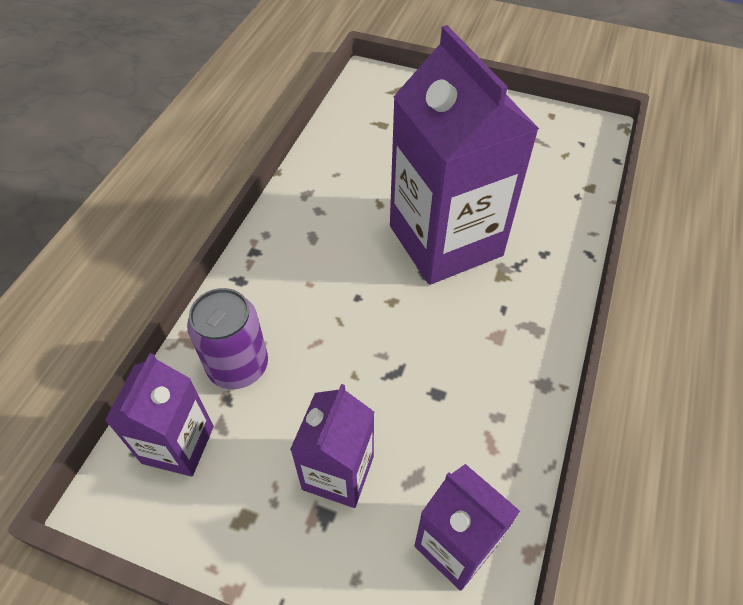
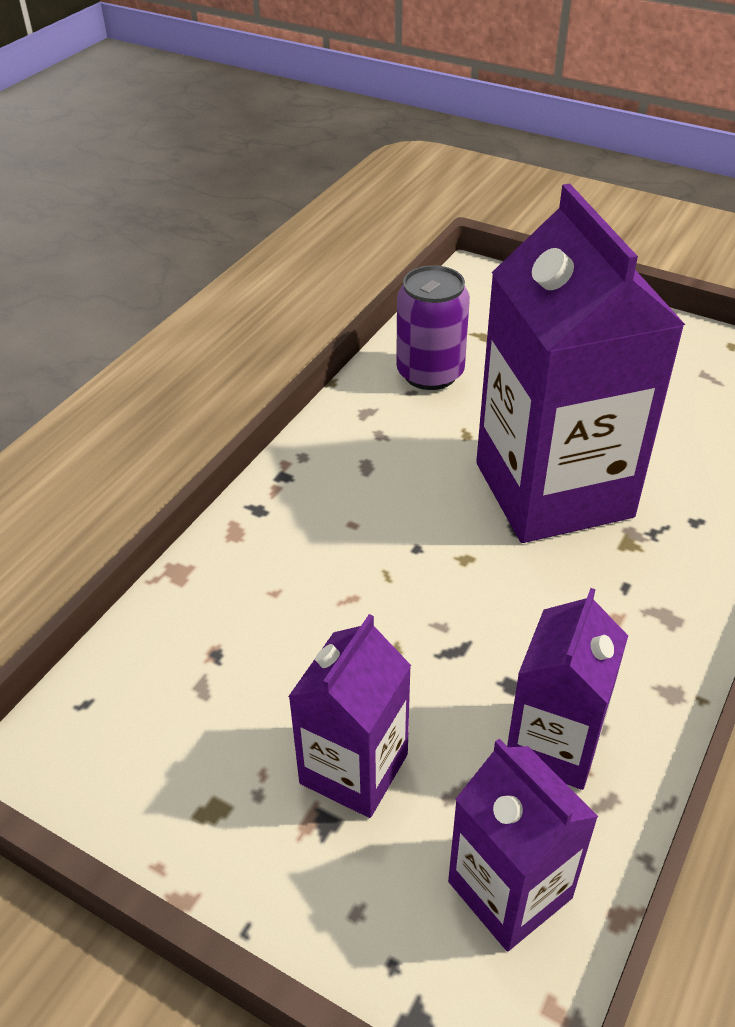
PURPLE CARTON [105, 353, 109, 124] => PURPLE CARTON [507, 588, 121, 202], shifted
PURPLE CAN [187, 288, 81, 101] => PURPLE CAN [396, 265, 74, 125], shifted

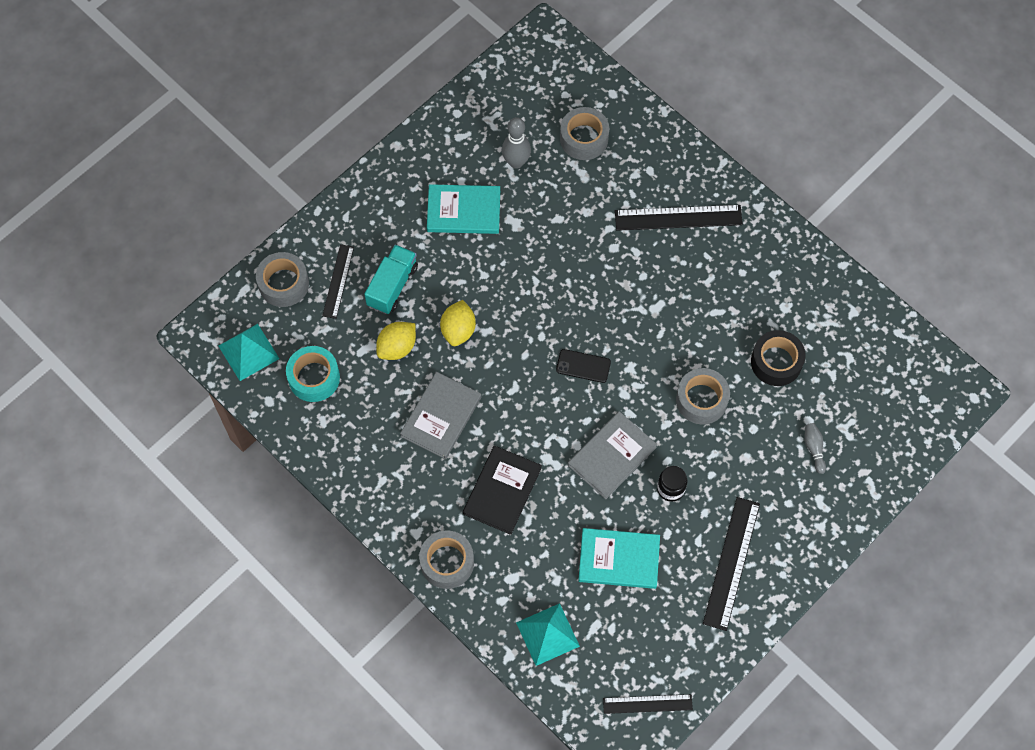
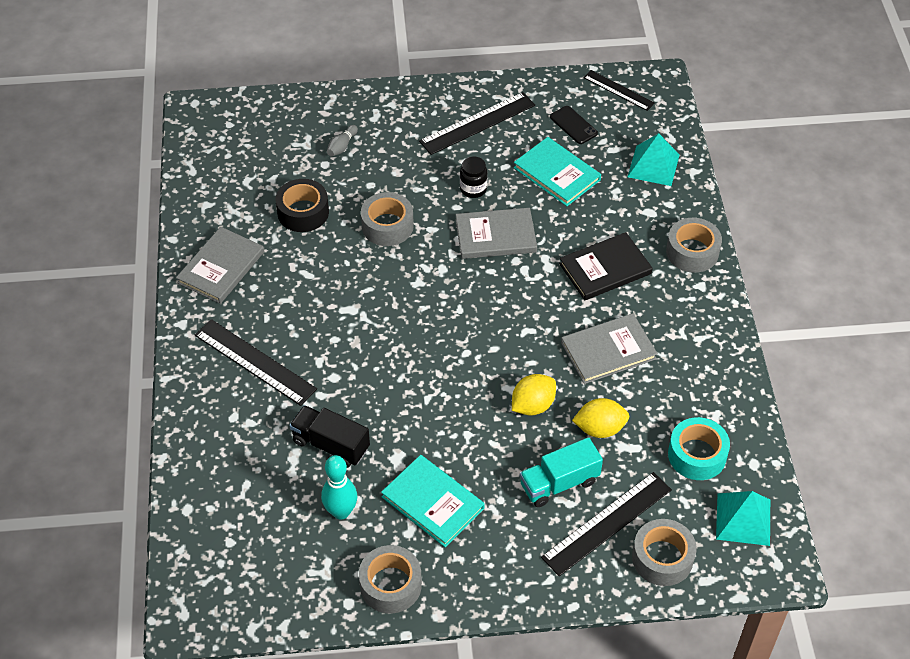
nothing => GREY BOOK [176, 227, 88, 77]
nothing => BLACK TRUCK [289, 405, 81, 63]
BLACK PHONE [556, 349, 55, 34] => BLACK PHONE [550, 106, 48, 38], shifted
GREY TAPE [560, 107, 49, 53] => GREY TAPE [359, 545, 63, 69], shifted
GREY BOWLING PIN [502, 117, 29, 52] => TURQUOISE BOWLING PIN [321, 455, 36, 65]
BLACK RULER [322, 244, 32, 75] => BLACK RULER [541, 472, 131, 104], x1.59

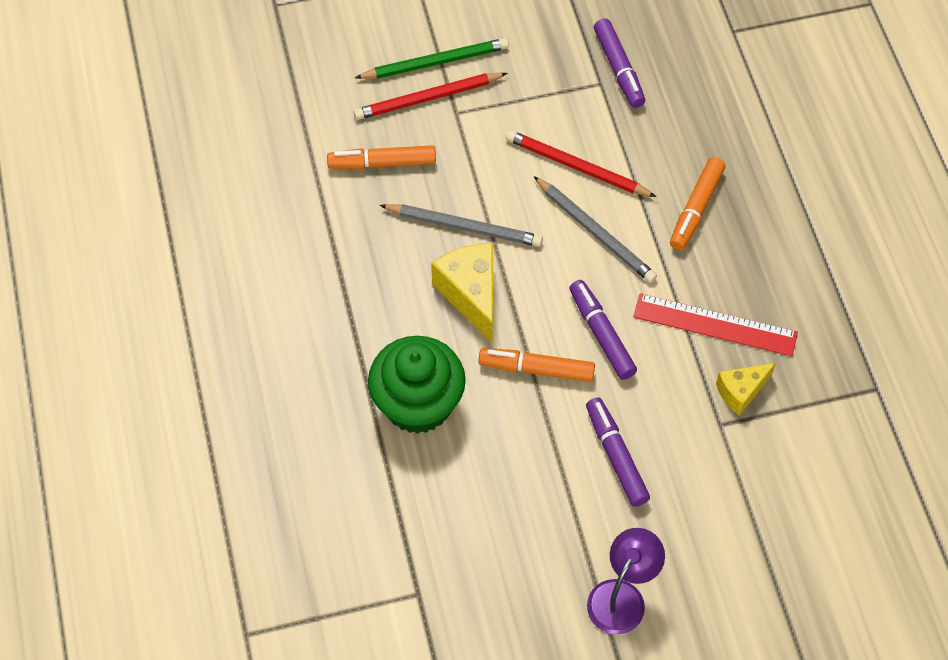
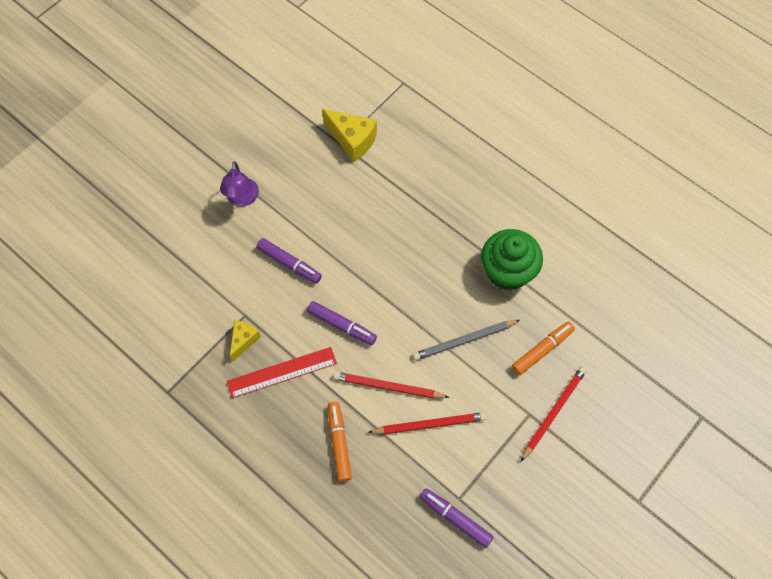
GREEN PENCIL [355, 38, 154, 41] => nothing
ORANGE MARKER [479, 348, 116, 34] => nothing
GREEN CUPCAKE [368, 336, 98, 98] => GREEN CUPCAKE [481, 229, 62, 62], shifted
YELLOW CHEESE [431, 243, 62, 100] => YELLOW CHEESE [322, 109, 55, 53], shifted
GREY PENCIL [533, 176, 124, 107] => RED PENCIL [333, 372, 117, 26]

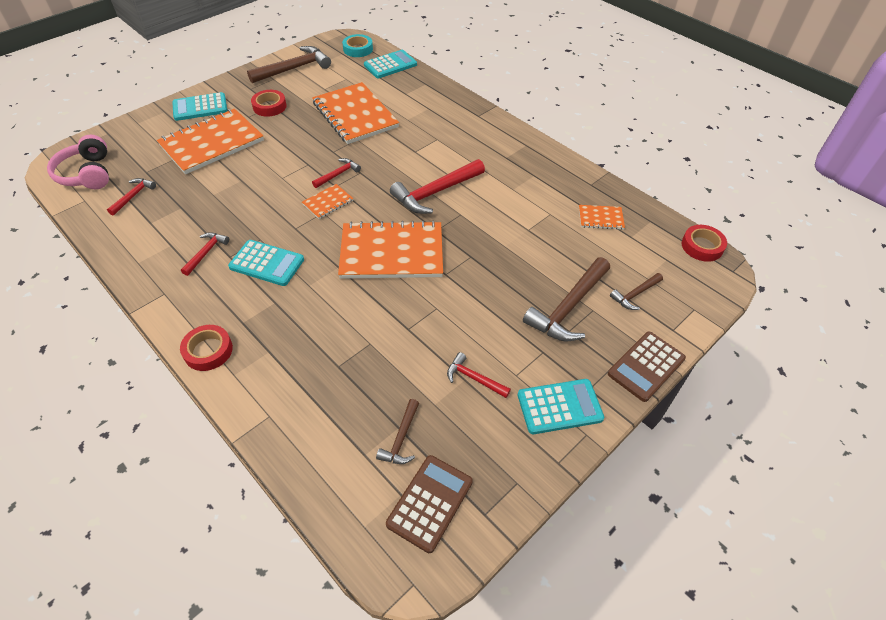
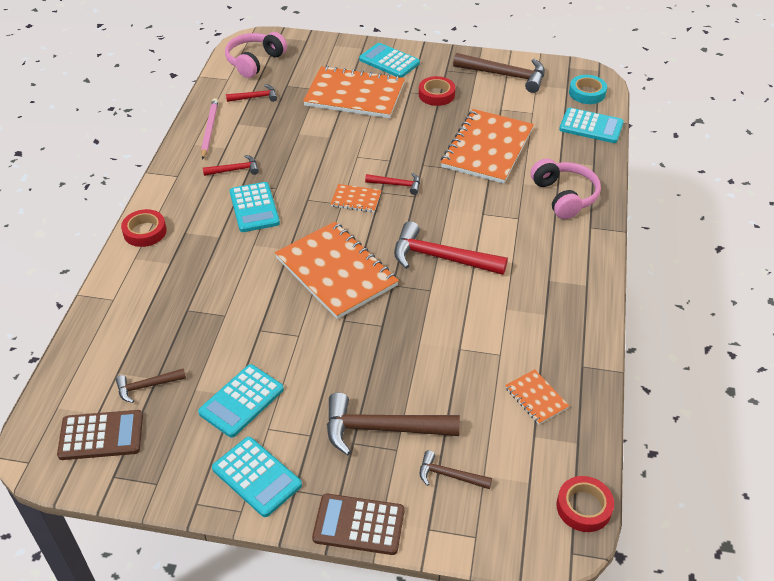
nothing => PINK PENCIL [201, 98, 17, 62]
nothing => PINK HEADPHONES [530, 158, 71, 61]
RED HAMMER [447, 352, 64, 46] => TURQUOISE CALCULATOR [198, 364, 86, 74]

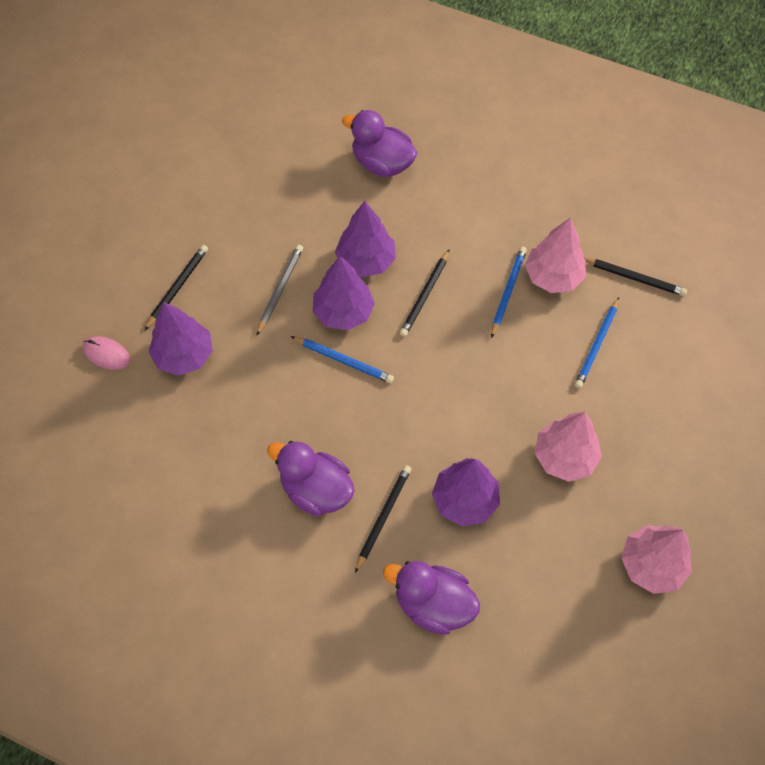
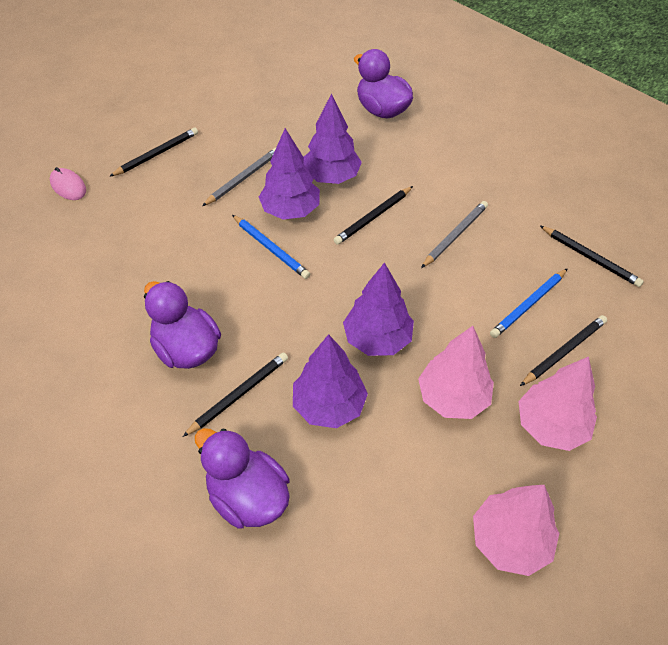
nothing => BLACK PENCIL [520, 315, 87, 71]
PURPLE TREE [149, 302, 64, 74] => PURPLE TREE [343, 262, 71, 94], shifted
PINK TREE [525, 218, 61, 75] => PINK TREE [518, 356, 79, 95], shifted
BLUE PENCIL [491, 246, 36, 92] => GREY PENCIL [421, 201, 67, 67]

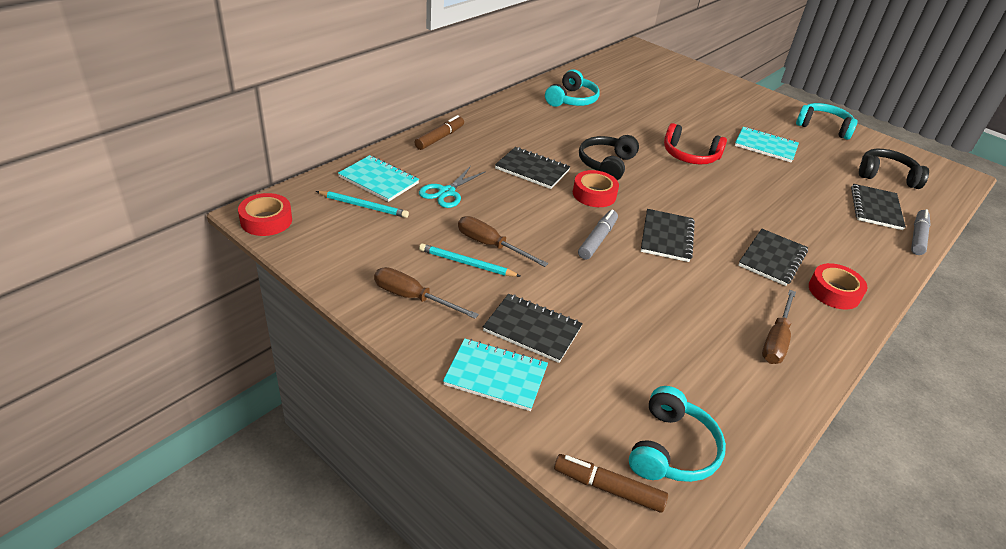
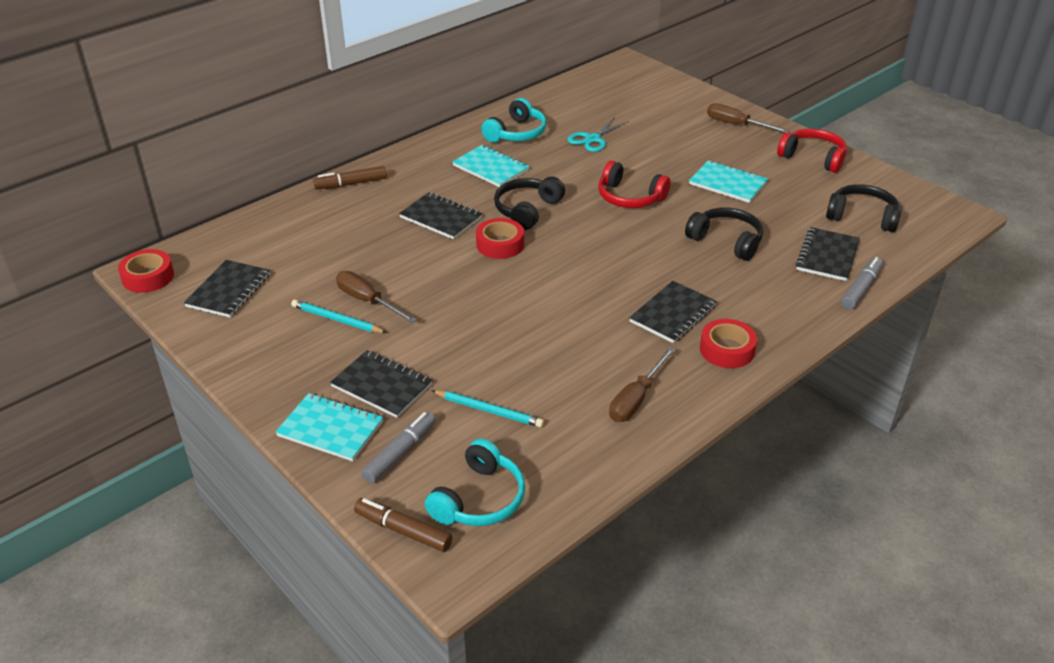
nothing => BLACK HEADPHONES [685, 208, 78, 53]
TURQUOISE PENCIL [316, 191, 93, 27] => TURQUOISE PENCIL [431, 390, 113, 37], shifted
TURQUOISE NOTEBOOK [338, 155, 81, 47] => TURQUOISE NOTEBOOK [452, 145, 78, 42], shifted
BROWN SCREWDRIVER [374, 267, 105, 52] => BROWN SCREWDRIVER [707, 103, 83, 30], shifted
TURQUOISE SCISSORS [419, 166, 67, 42] => TURQUOISE SCISSORS [568, 117, 61, 35], shifted
GREY MARKER [578, 210, 40, 50] => GREY MARKER [361, 412, 74, 72], shifted
BLACK NOTEBOOK [641, 209, 54, 53] => BLACK NOTEBOOK [184, 260, 86, 58], shifted
TURQUOISE HEADPHONES [796, 103, 62, 37] => RED HEADPHONES [777, 129, 70, 44]
BROWN MARKER [414, 115, 50, 35] => BROWN MARKER [313, 166, 74, 24], 150 degrees counterclockwise

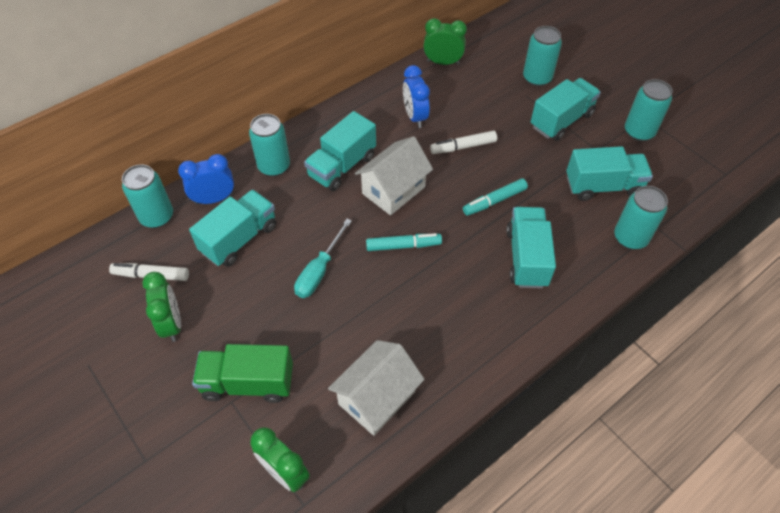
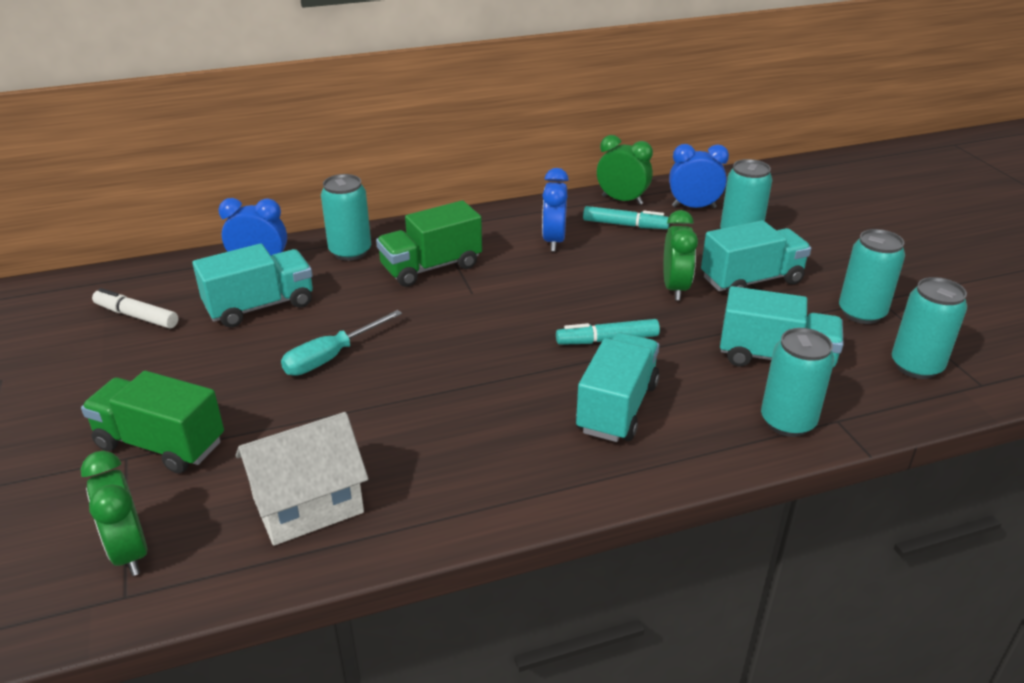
WHITE HOUSE [355, 136, 78, 79] => nothing
WHITE MARKER [430, 131, 67, 23] => nothing
nothing => BLUE CLOCK [669, 144, 60, 64]
TURQUOISE CAN [122, 164, 51, 64] => TURQUOISE CAN [892, 277, 75, 102], shifted
GREEN CLOCK [142, 272, 39, 70] => GREEN CLOCK [663, 210, 35, 91], shifted
TURQUOISE MARKER [366, 233, 76, 18] => TURQUOISE MARKER [583, 206, 86, 23], shifted
TURQUOISE TRUCK [304, 111, 72, 80] => GREEN TRUCK [376, 200, 106, 87]

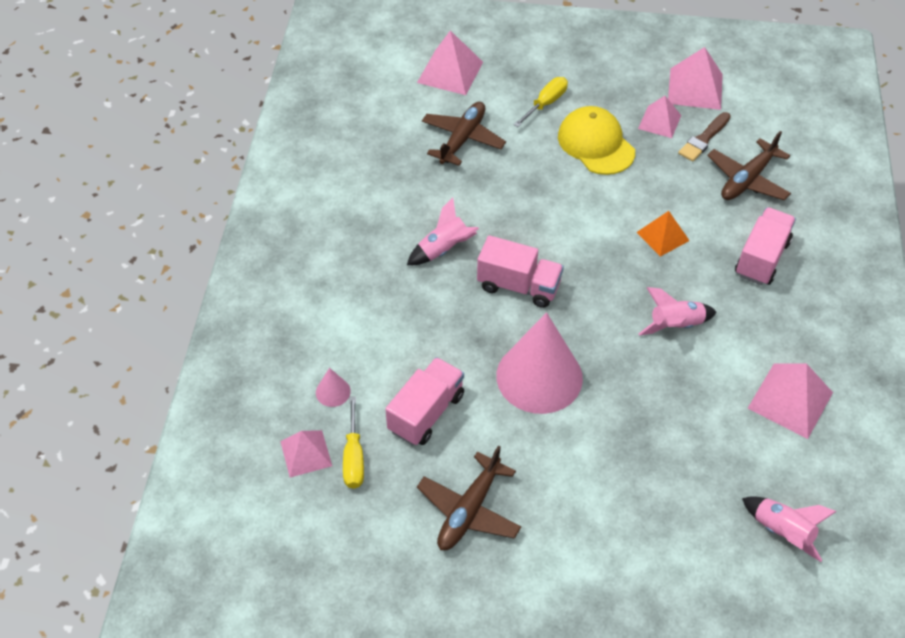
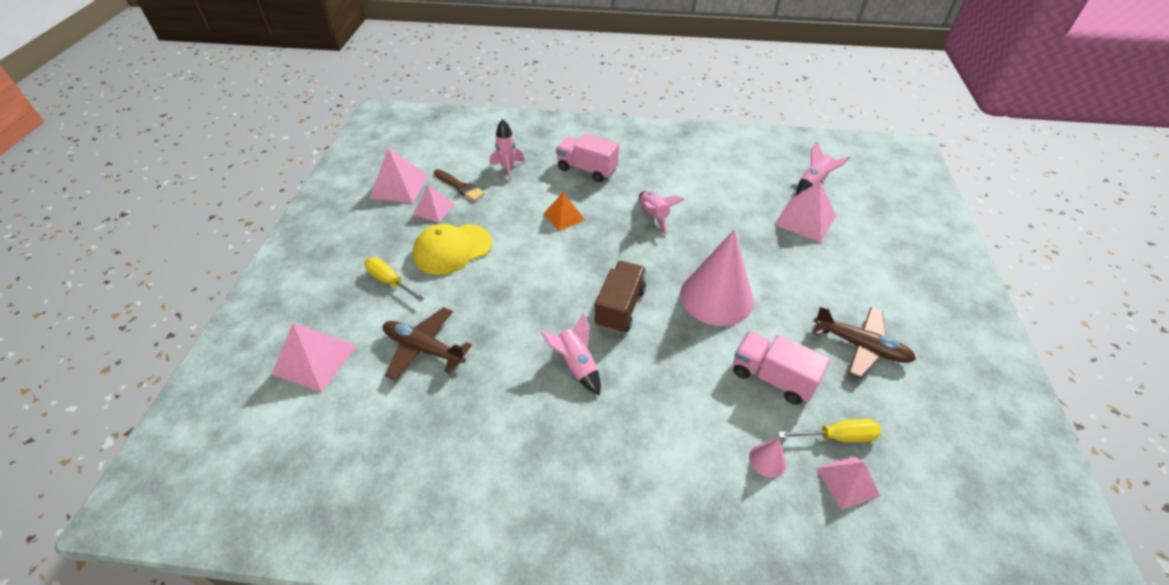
PINK PYRAMID [747, 363, 86, 76] => PINK PYRAMID [774, 181, 62, 62], shifted
BROWN PLANE [707, 131, 84, 69] => PINK ROCKET [490, 119, 35, 63]
PINK TRUCK [477, 235, 87, 73] => BROWN TRUCK [595, 261, 51, 73]

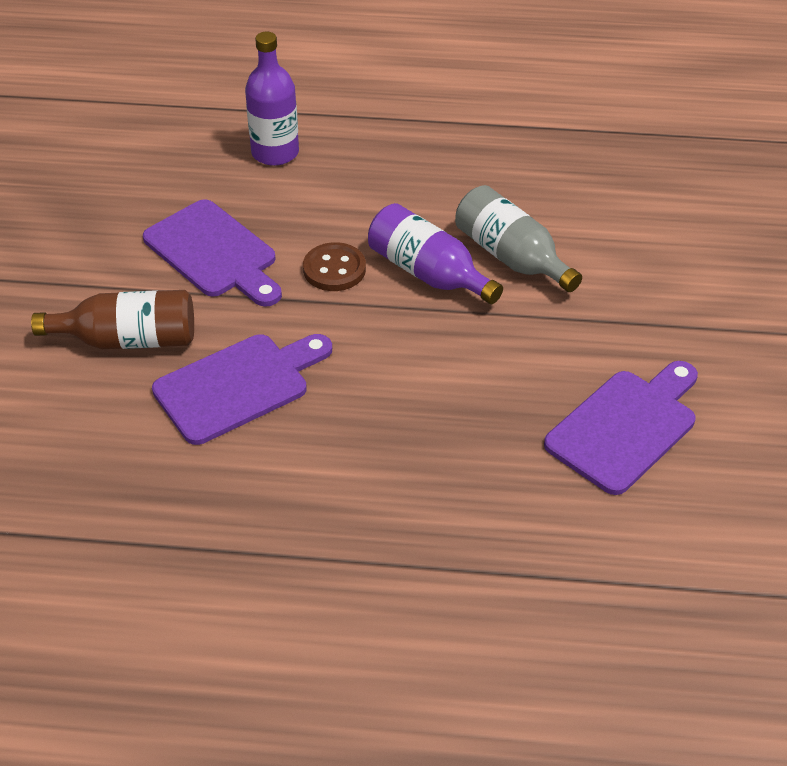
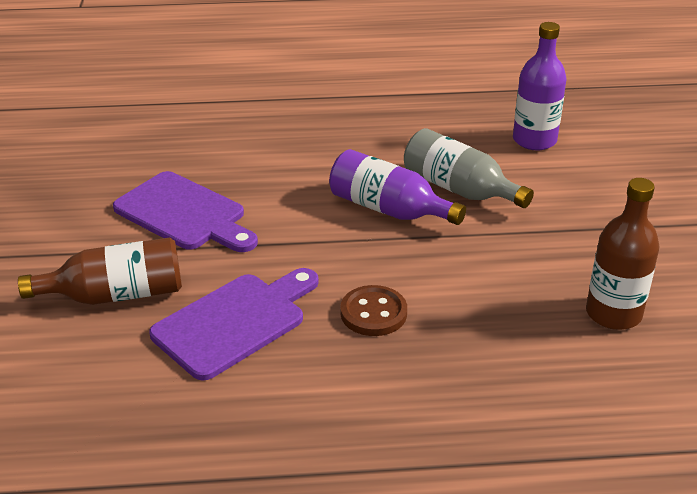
PURPLE BOTTLE [245, 32, 54, 134] => PURPLE BOTTLE [513, 22, 53, 128], shifted
BROWN BUTTON [303, 242, 63, 49] => BROWN BUTTON [340, 285, 67, 51], shifted
PURPLE CUTTING BOARD [544, 361, 154, 134] => BROWN BOTTLE [586, 178, 73, 152]

